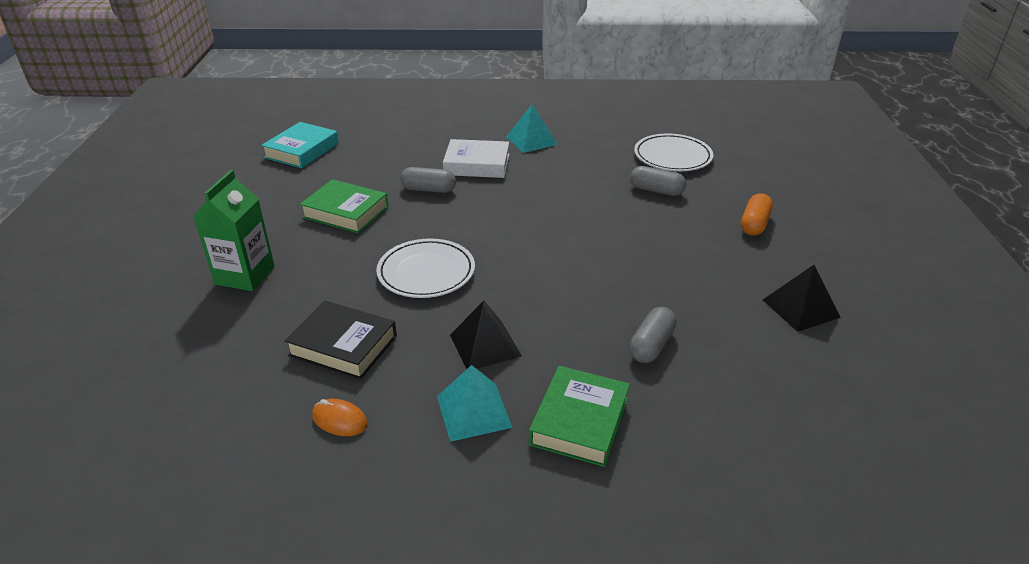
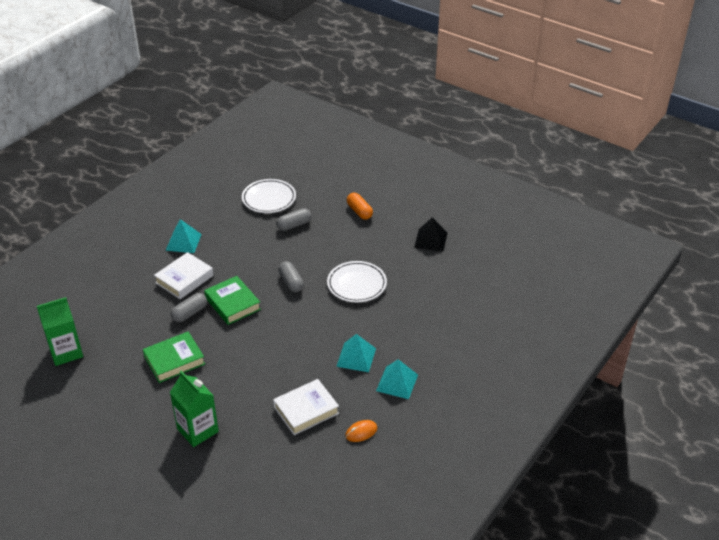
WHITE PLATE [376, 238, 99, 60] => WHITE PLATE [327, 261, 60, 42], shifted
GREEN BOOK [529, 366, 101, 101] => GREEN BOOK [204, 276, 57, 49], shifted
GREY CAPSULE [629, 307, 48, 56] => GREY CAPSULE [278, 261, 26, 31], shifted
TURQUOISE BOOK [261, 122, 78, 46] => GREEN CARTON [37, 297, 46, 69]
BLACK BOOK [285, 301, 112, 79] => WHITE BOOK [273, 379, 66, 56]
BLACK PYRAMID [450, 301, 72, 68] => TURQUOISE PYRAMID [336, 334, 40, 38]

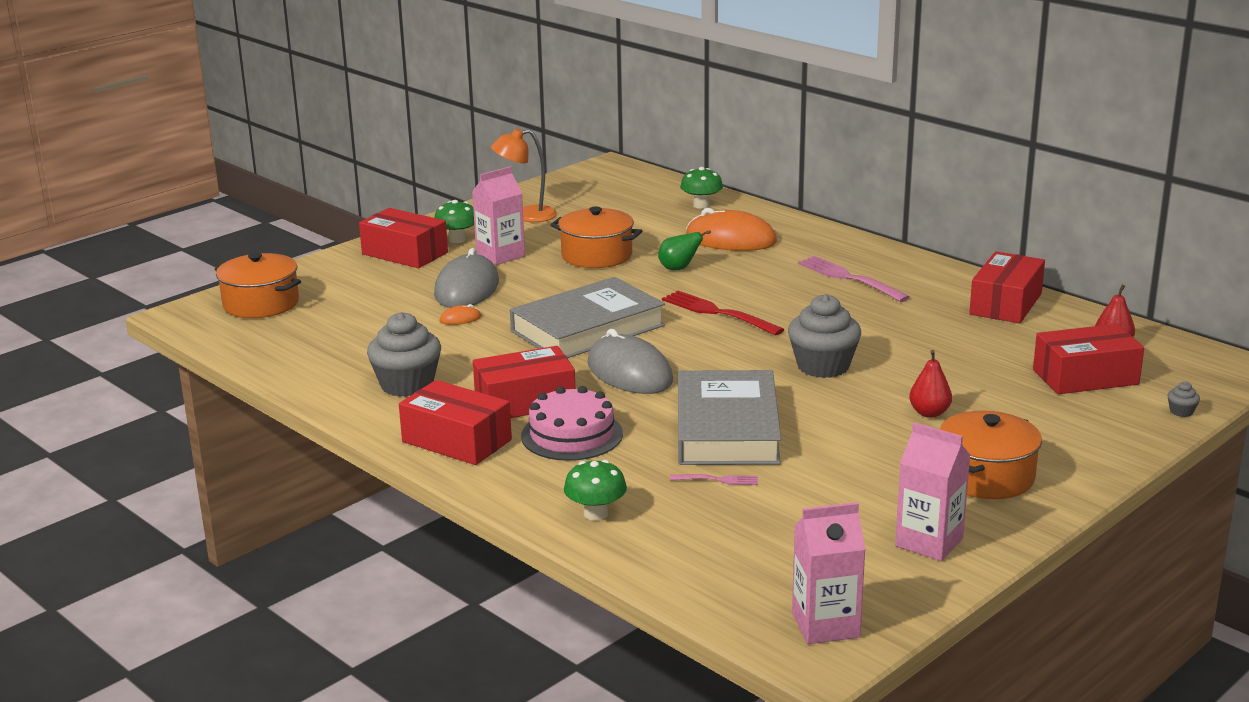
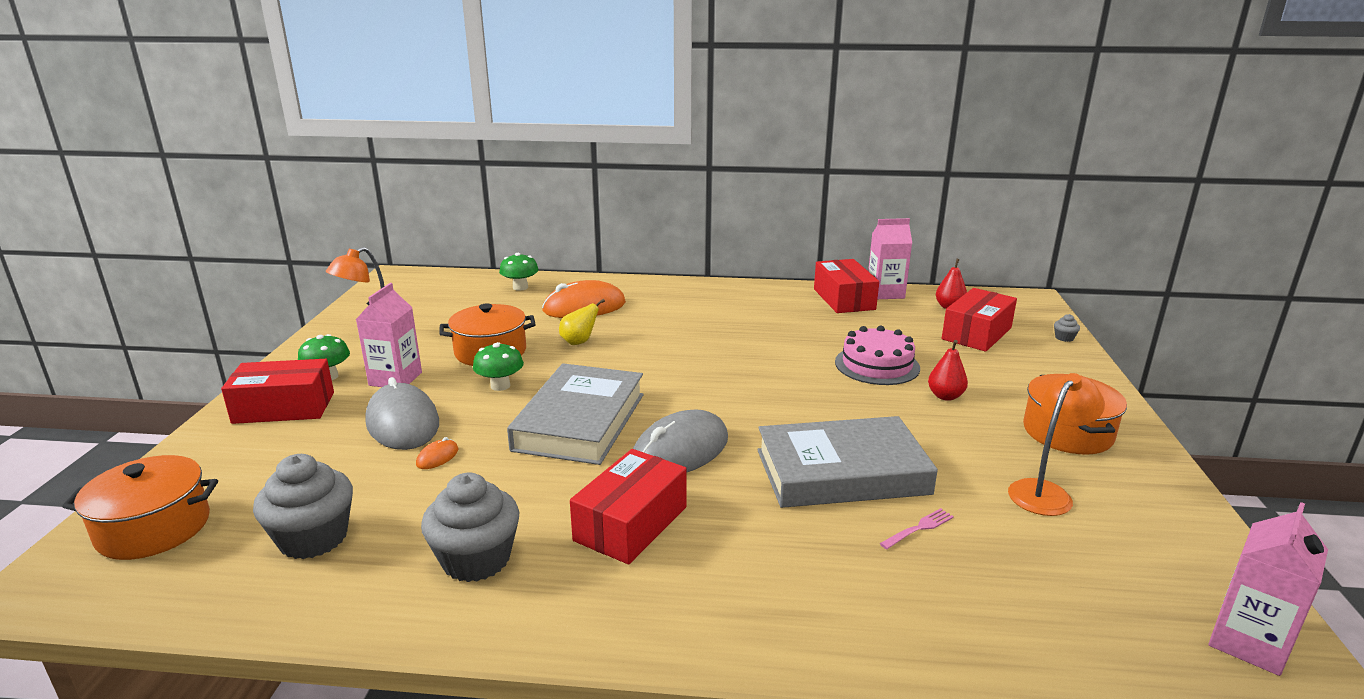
RED BOX [399, 380, 113, 85] => nothing
RED FORK [662, 291, 122, 45] => nothing
PINK FORK [798, 256, 112, 46] => nothing
nothing => ORANGE LAMP [1008, 373, 97, 143]
PINK CAKE [521, 386, 102, 75] => PINK CAKE [835, 326, 85, 59], shifted
GREEN MUSHROOM [564, 460, 63, 60] => GREEN MUSHROOM [473, 342, 51, 49], shifted
GREY CUPCAKE [788, 294, 73, 84] => GREY CUPCAKE [253, 454, 100, 105], shifted
PINK CARTON [895, 422, 76, 139] => PINK CARTON [868, 218, 44, 81], shifted
GREEN PEAR [658, 230, 53, 40] => YELLOW PEAR [559, 299, 46, 46]
GREY MOUSE [587, 329, 86, 65] => GREY MOUSE [633, 409, 95, 63], 60 degrees counterclockwise
GREY BOOK [678, 370, 103, 95] => GREY BOOK [757, 416, 181, 92], 60 degrees counterclockwise

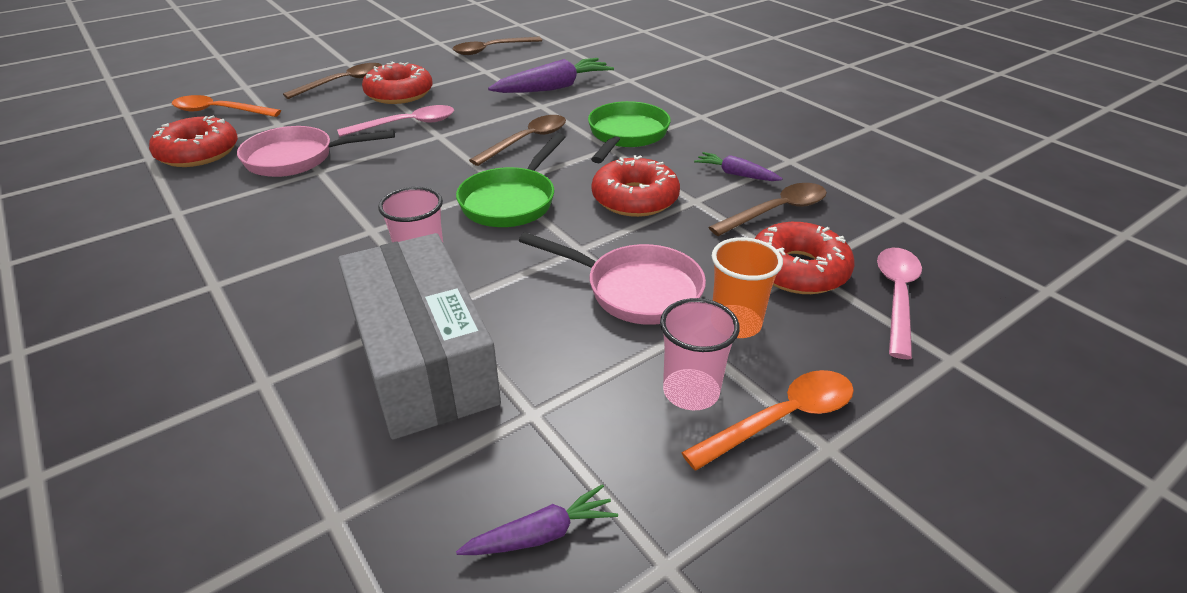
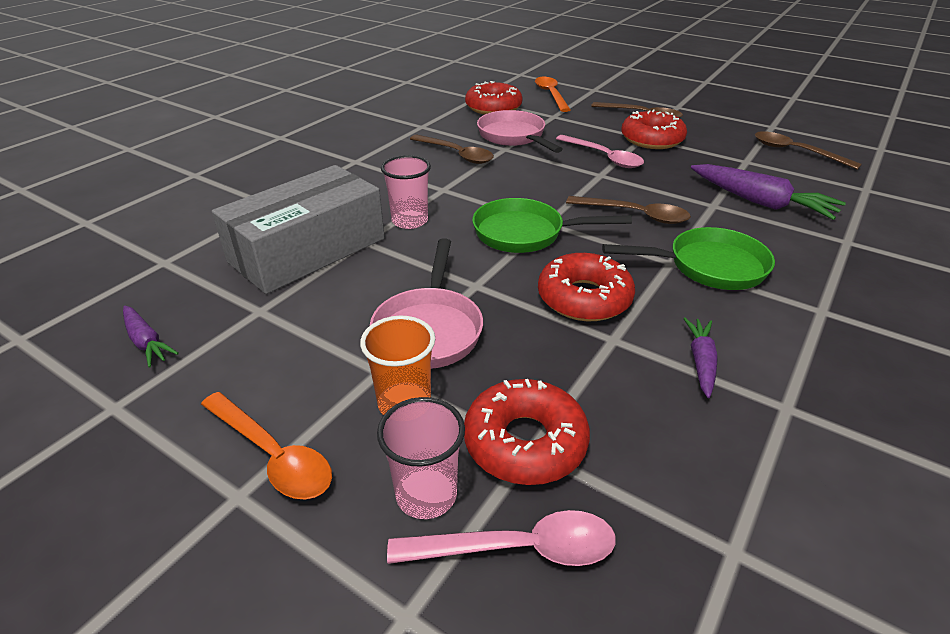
PINK CUP [660, 298, 80, 112] => PINK CUP [377, 397, 88, 122], shifted
BROWN SPOON [709, 183, 118, 53] => BROWN SPOON [410, 135, 84, 29], shifted

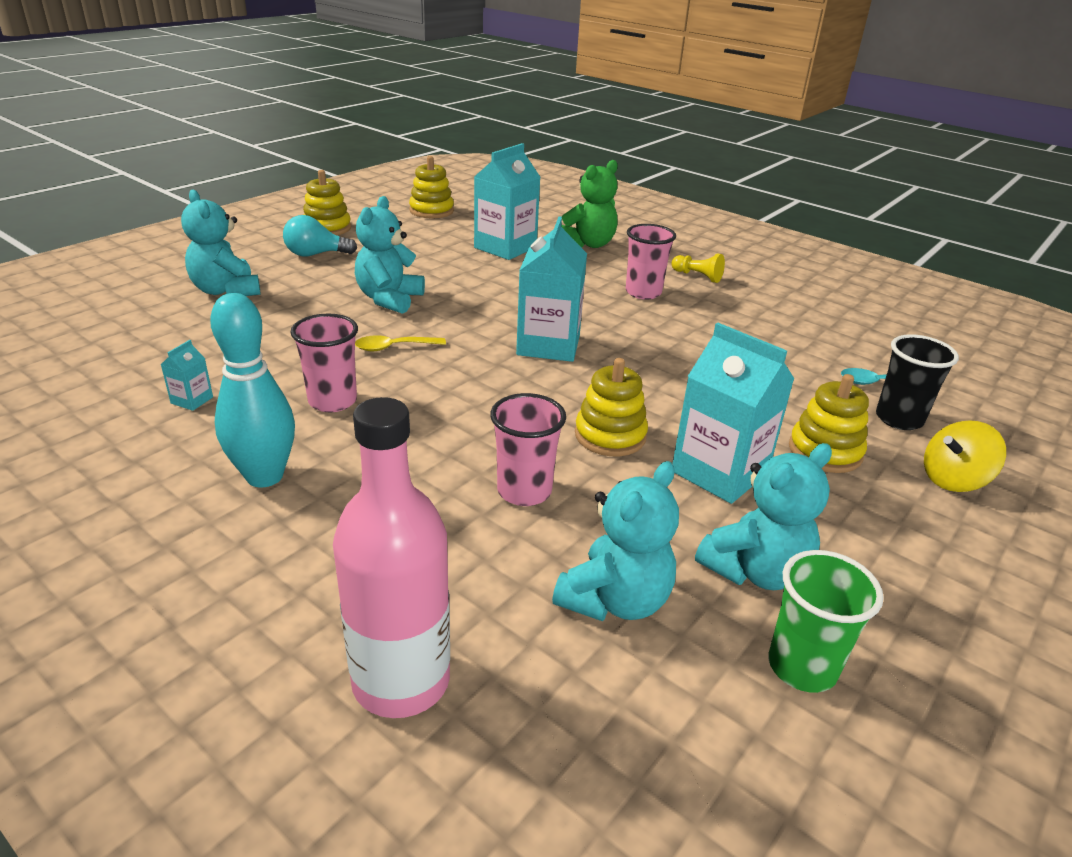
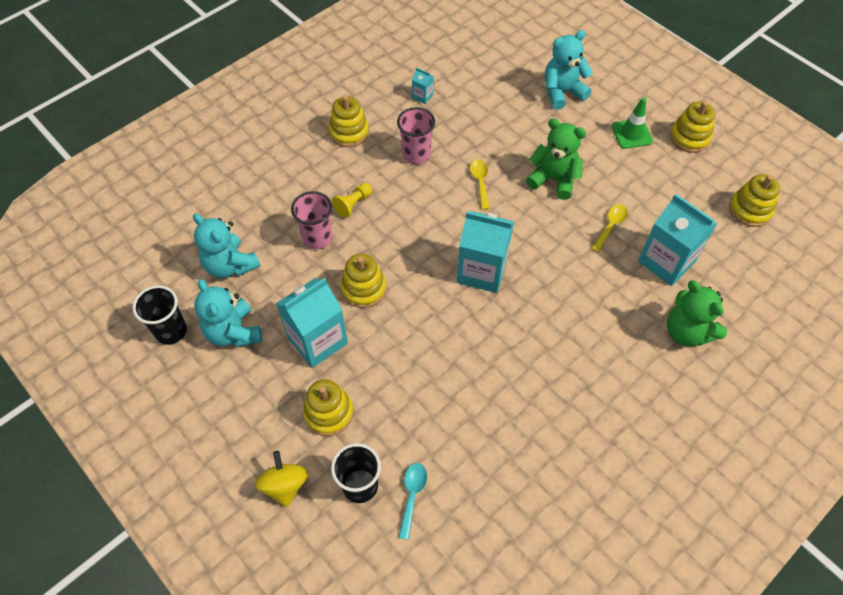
PINK BOTTLE [333, 397, 117, 321] => nothing
PINK CUP [626, 224, 50, 76] => nothing
nothing => YELLOW SPOON [591, 204, 37, 48]
YELLOW PAWN [671, 254, 54, 29] => YELLOW PAWN [332, 183, 40, 35], shifted
TURQUOISE BOWLING PIN [210, 293, 85, 194] => YELLOW STACKING TOY [328, 95, 41, 52]
TURQUOISE LIGHT BULB [283, 215, 74, 41] => GREEN TRAFFIC CONE [612, 97, 41, 52]
TURQUOISE TEDDY BEAR [355, 196, 70, 118] => GREEN TEDDY BEAR [526, 119, 60, 81]
GREEN CUP [768, 550, 116, 143] => BLACK CUP [133, 285, 54, 60]

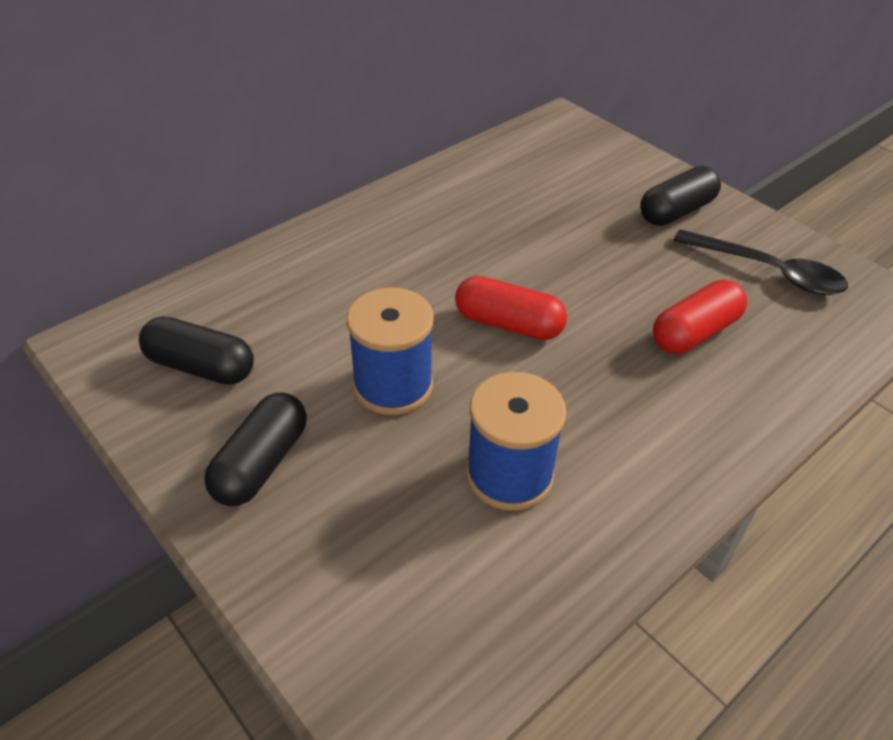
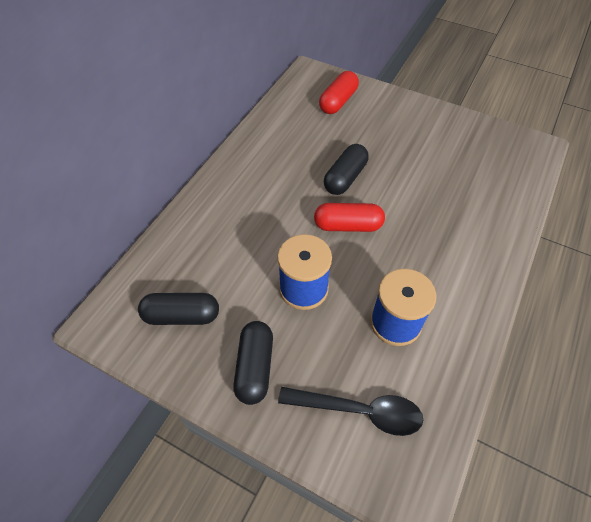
BLACK CAPSULE [640, 166, 81, 60] => BLACK CAPSULE [324, 144, 45, 51], shifted
RED CAPSULE [653, 280, 94, 74] => RED CAPSULE [319, 71, 40, 43], shifted
BLACK SPOON [673, 229, 175, 66] => BLACK SPOON [278, 387, 145, 49], shifted

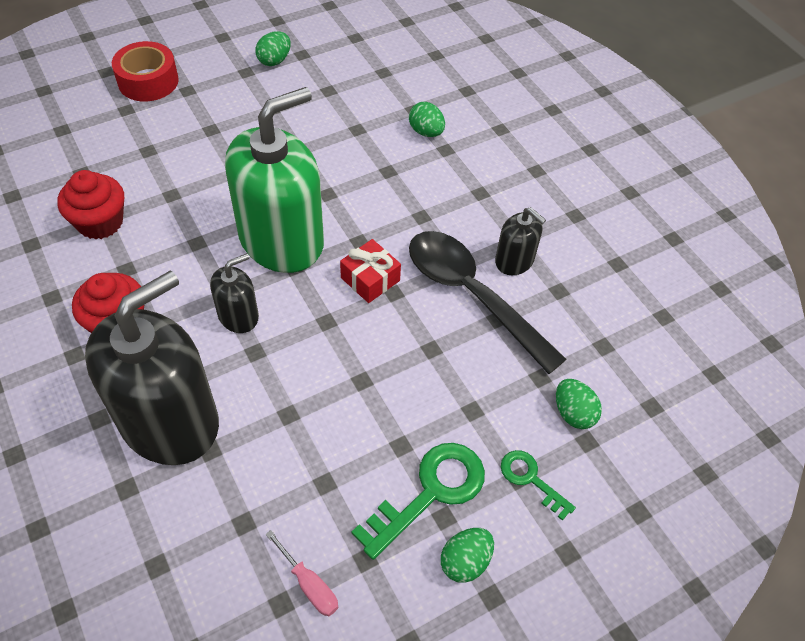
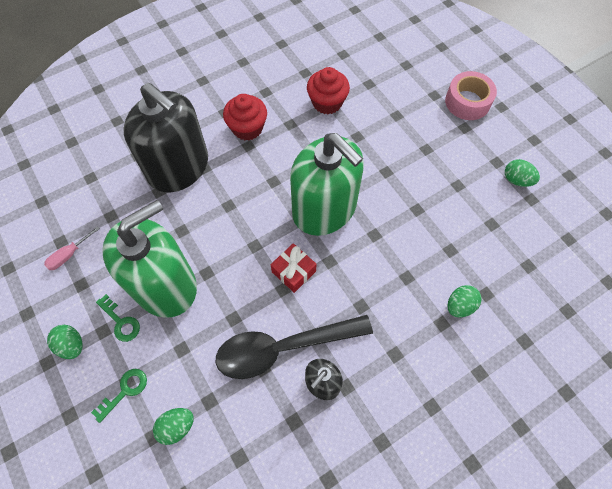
BLACK SOAP DISPENSER [210, 253, 49, 80] => nothing
nothing => GREEN SOAP DISPENSER [102, 200, 95, 118]
RED TAPE [112, 41, 67, 61] => PINK TAPE [445, 71, 52, 49]
BLACK SPOON [409, 231, 157, 143] => BLACK SPOON [216, 315, 157, 64], 150 degrees counterclockwise
GREEN KEY [352, 443, 133, 117] => GREEN KEY [96, 294, 44, 48], x0.57

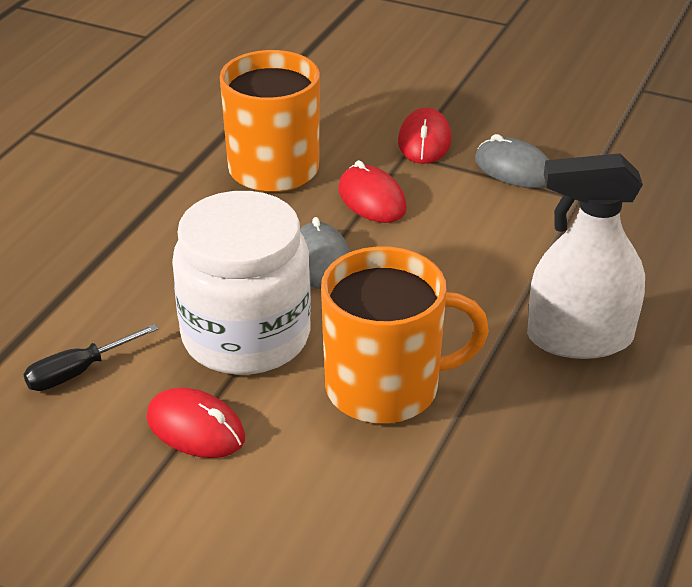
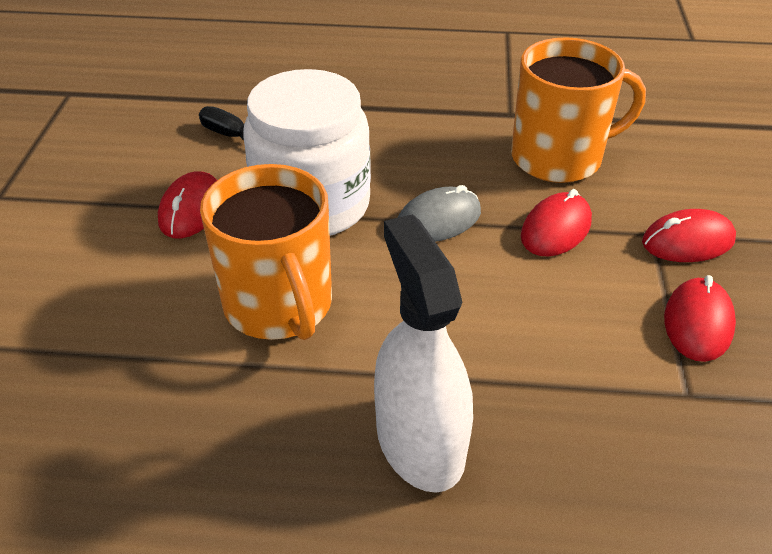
GREY MOUSE [475, 134, 74, 54] => RED MOUSE [664, 275, 72, 87]

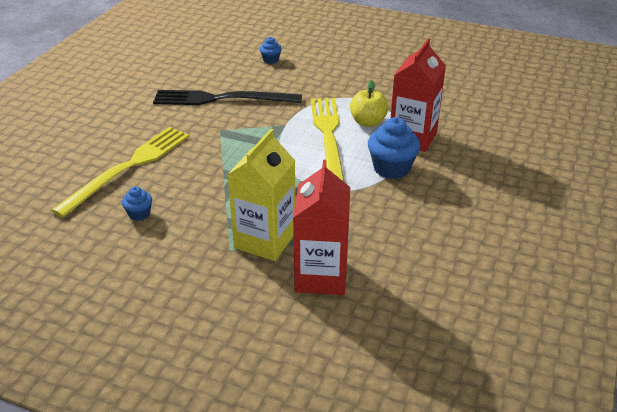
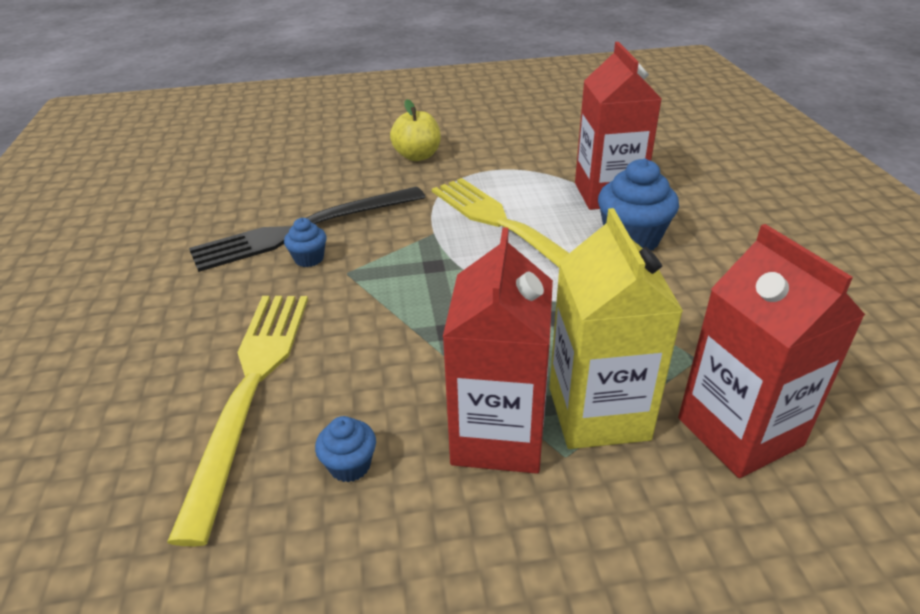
nothing => RED CARTON [443, 227, 110, 247]
BLUE CUPCAKE [260, 37, 22, 27] => BLUE CUPCAKE [284, 218, 43, 49], shifted
YELLOW APPLE [350, 80, 39, 47] => YELLOW APPLE [390, 99, 51, 62], shifted

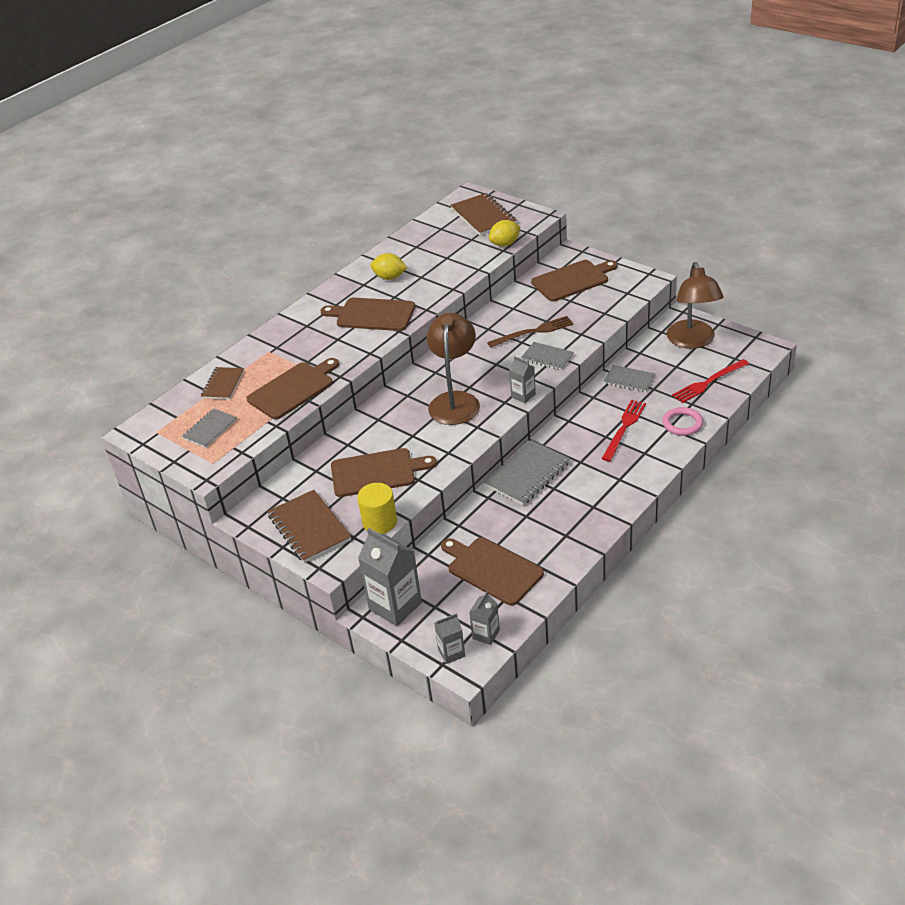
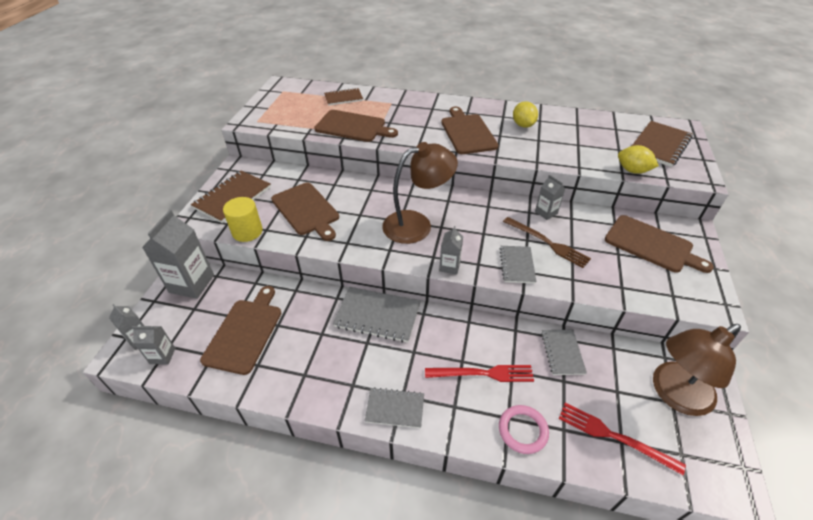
nothing => GREY CARTON [535, 175, 30, 45]
GREY NOTEBOOK [182, 408, 55, 40] => GREY NOTEBOOK [365, 388, 59, 40], shifted

